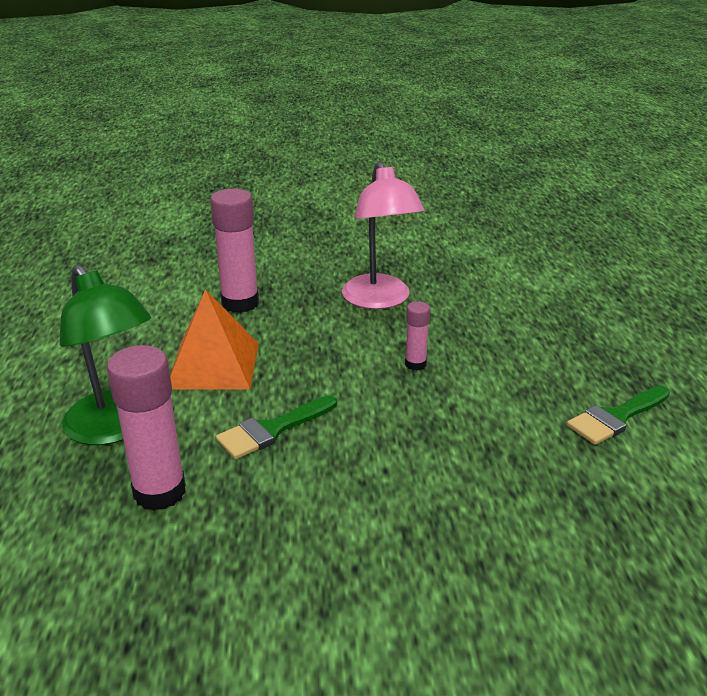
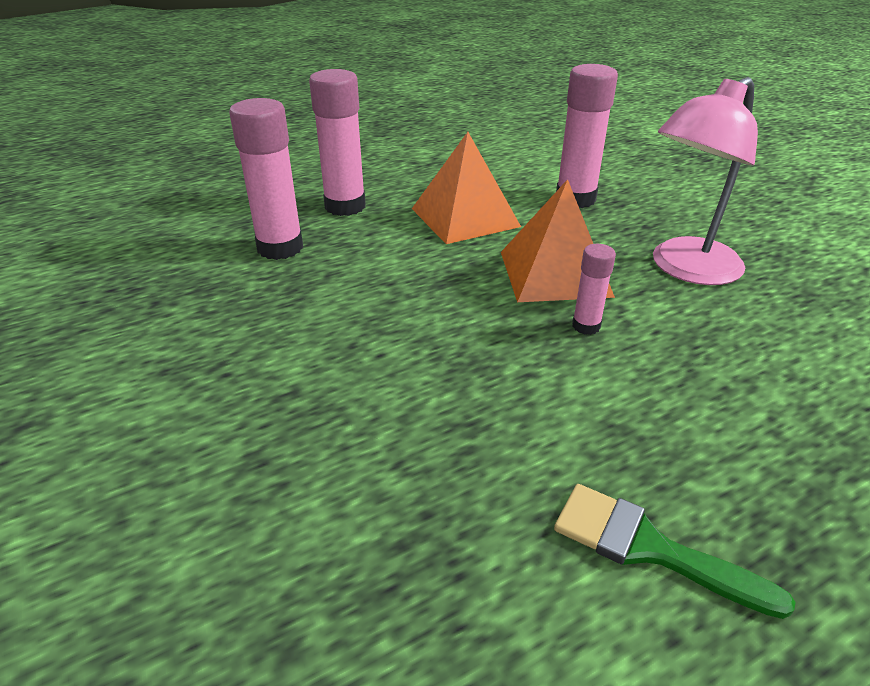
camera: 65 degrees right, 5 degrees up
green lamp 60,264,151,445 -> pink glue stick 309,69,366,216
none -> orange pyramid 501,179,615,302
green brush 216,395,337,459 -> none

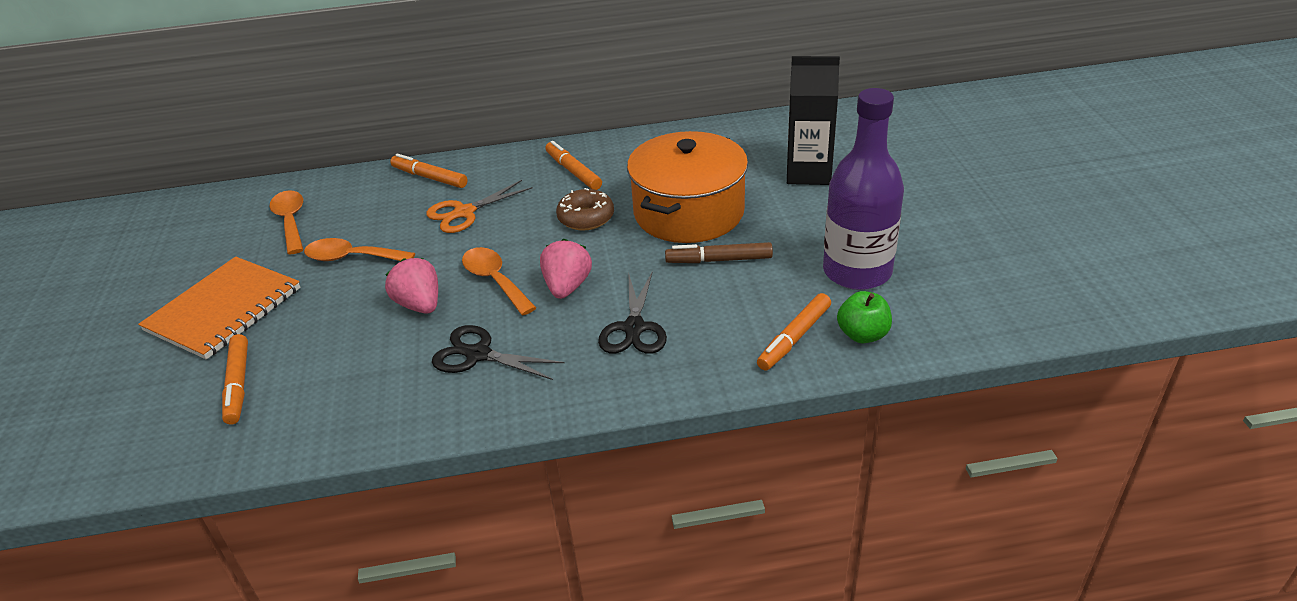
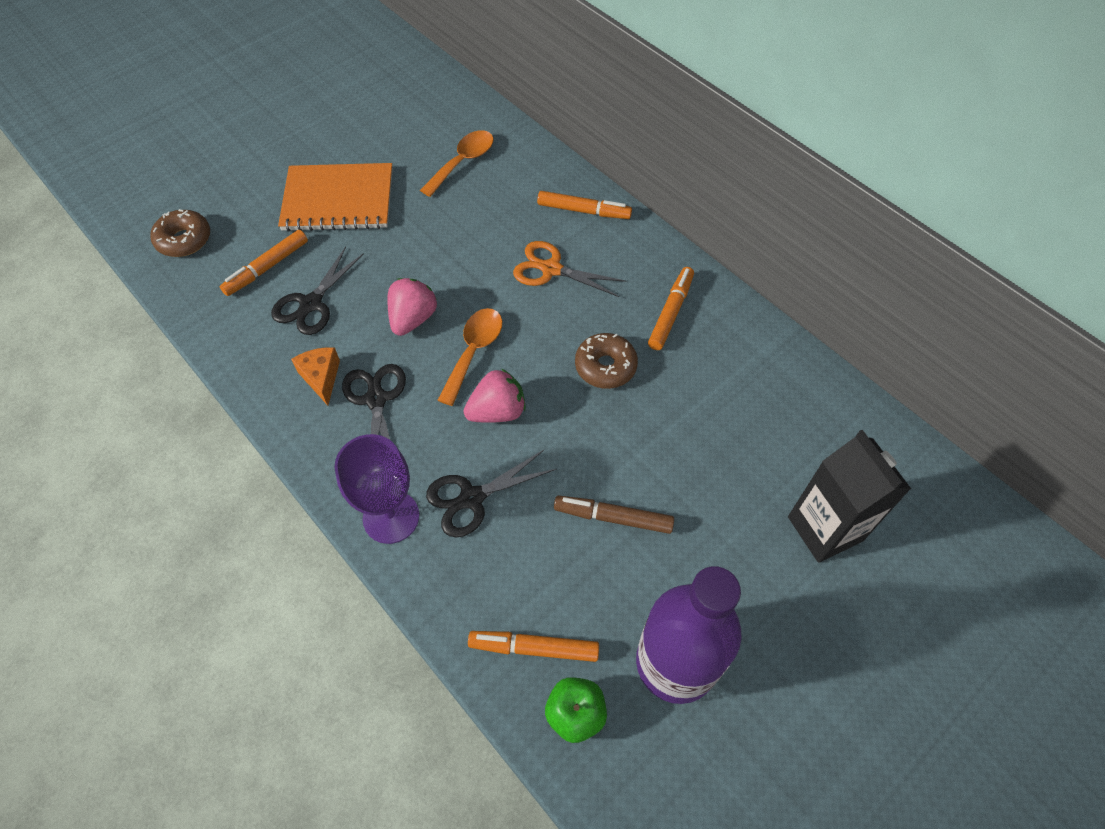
camera: 55 degrees right, 20 degrees up
none -> brown donut 150,209,210,257
none -> black scissors 271,247,364,335
none -> orange cheese 291,347,340,406
none -> purple goblet 335,434,419,544
orange marker 390,154,468,188 -> orange marker 537,191,632,219, 105 degrees clockwise
brown marker 665,242,773,263 -> brown marker 554,495,674,534, 45 degrees counterclockwise
orange spoon 304,238,415,261 -> none
orange pot 627,131,748,243 -> none

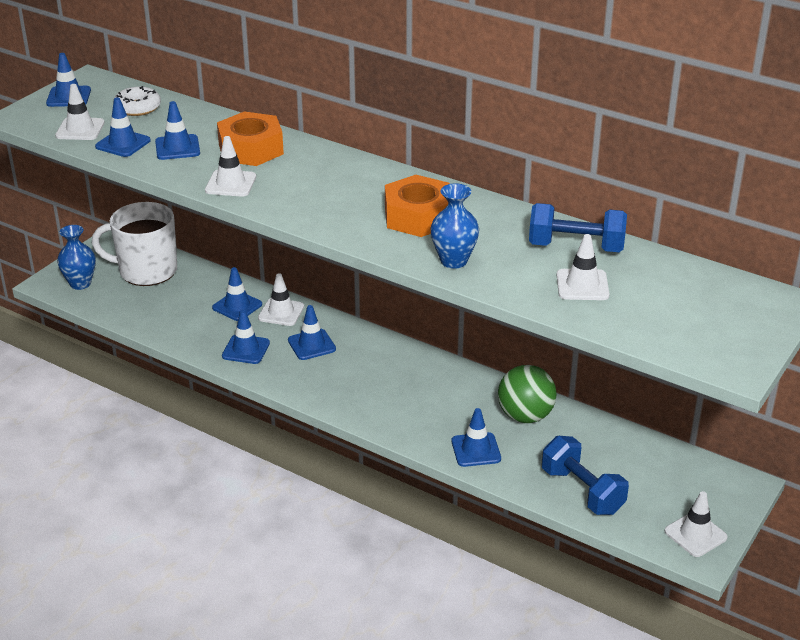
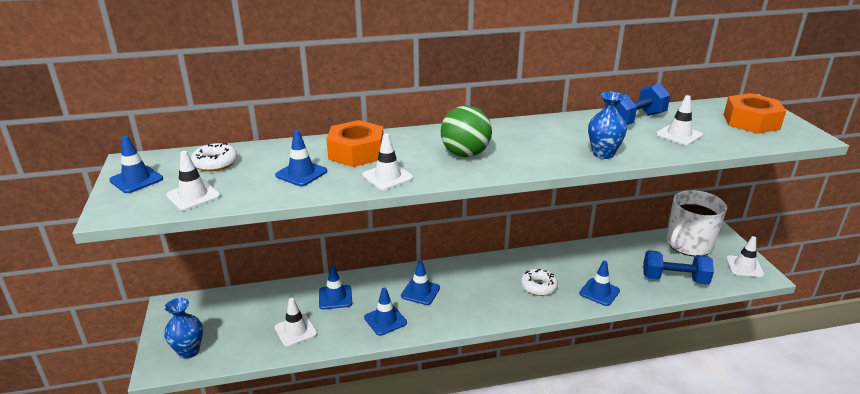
camera: 45 degrees left, 5 degrees down
white traffic cone 258,273,304,326 -> white traffic cone 275,298,317,347, shifted
green ball 498,365,557,423 -> green ball 441,106,492,157, shifted
none -> white donut 521,268,558,296
white mug 92,202,177,286 -> white mug 667,190,727,256, shifted
orange nut 385,175,450,237 -> orange nut 724,93,786,134, shifted
blue traffic cone 95,97,151,157 -> none

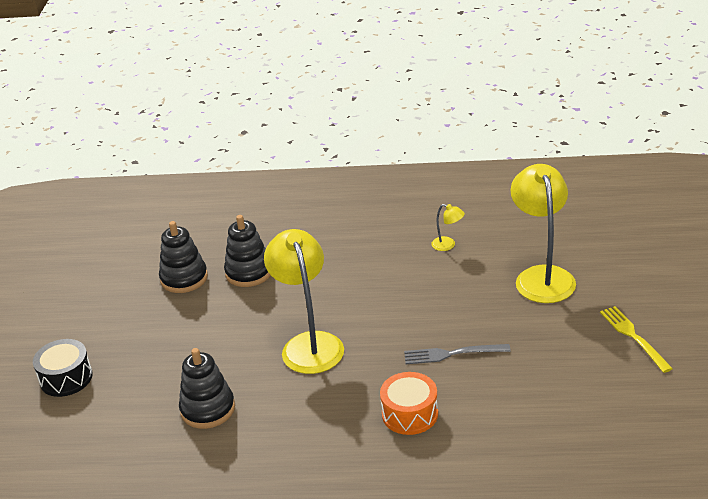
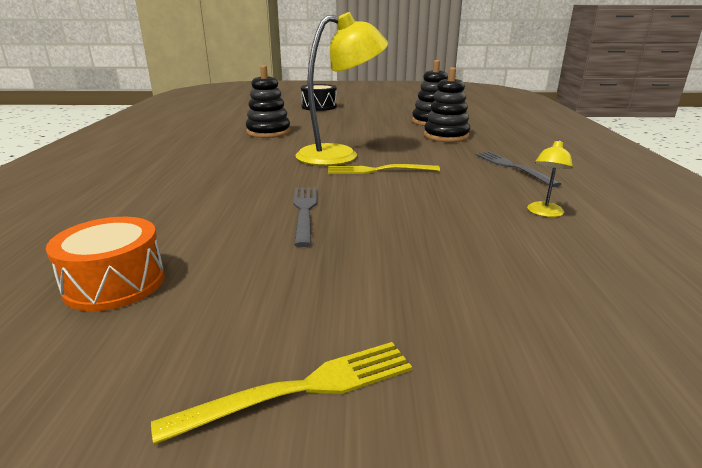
camera: 85 degrees right, 10 degrees down
orange drum 380,372,438,435 -> orange drum 46,217,165,311, shifted
none -> yellow fork 328,164,440,174
none -> grey fork 475,151,561,187
yellow lamp 510,164,576,303 -> none

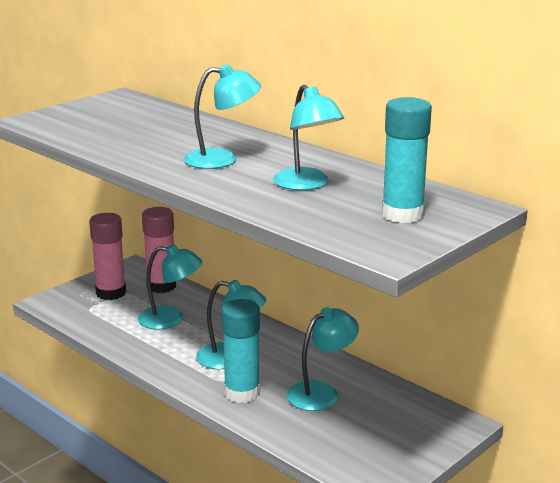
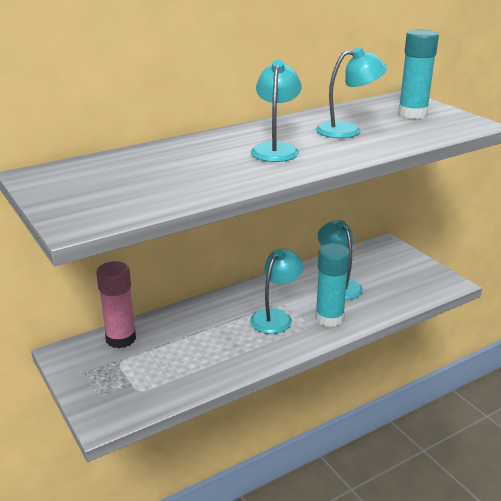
camera: 75 degrees left, 5 degrees up
pink glue stick 89,213,126,300 -> none
turquoise lamp 138,244,202,329 -> none

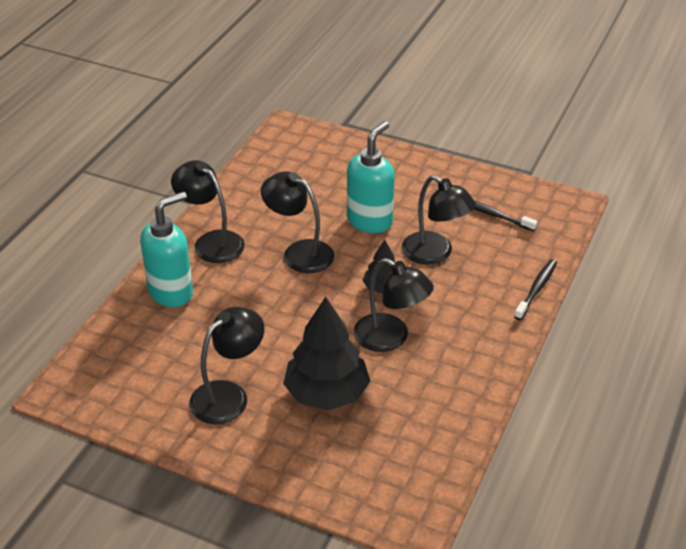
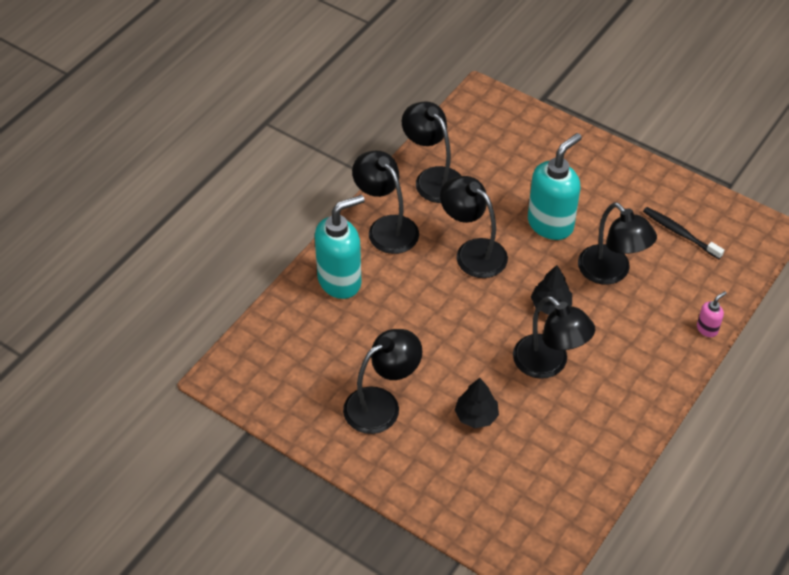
camera: 10 degrees right, 10 degrees up
none -> black lamp 402,101,461,203
black tree 283,297,370,410 -> black tree 455,378,499,428, x0.53
black toothbrush 514,259,557,320 -> pink soap dispenser 697,291,727,337

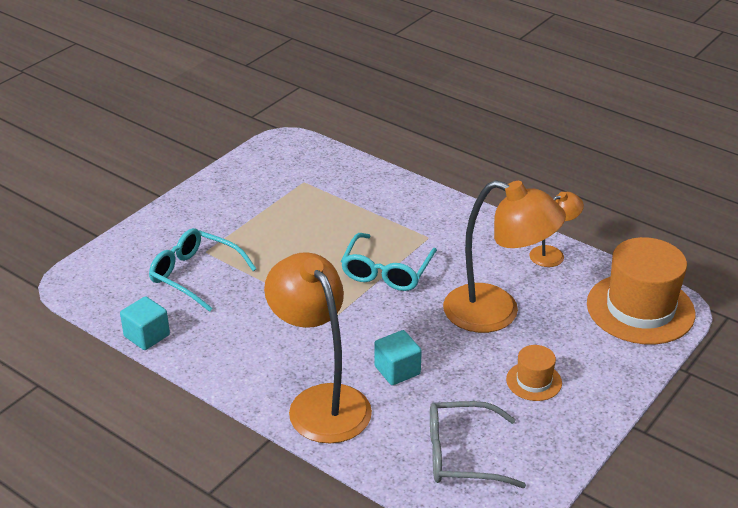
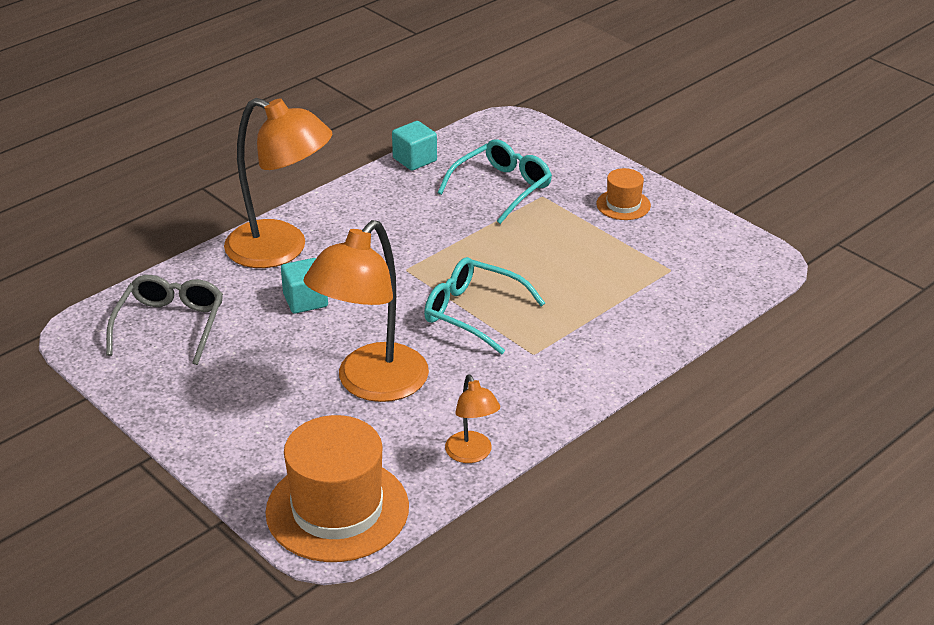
camera: 100 degrees right, 0 degrees up
orange lamp 264,252,372,443 -> orange lamp 224,98,332,268, 45 degrees clockwise
orange hat 506,345,562,401 -> orange hat 596,168,651,220, shifted

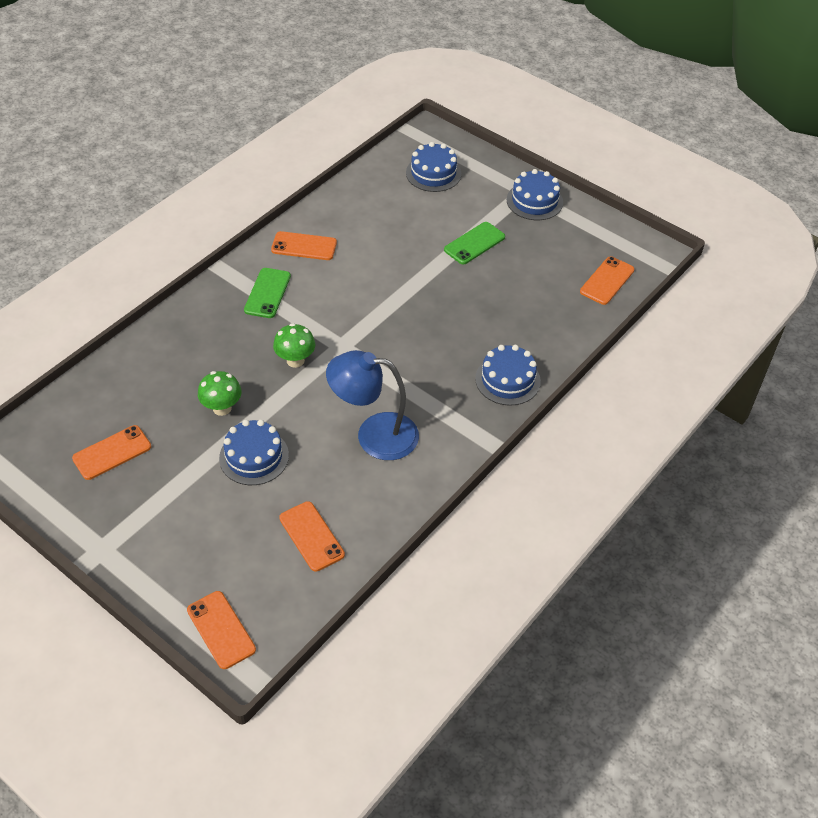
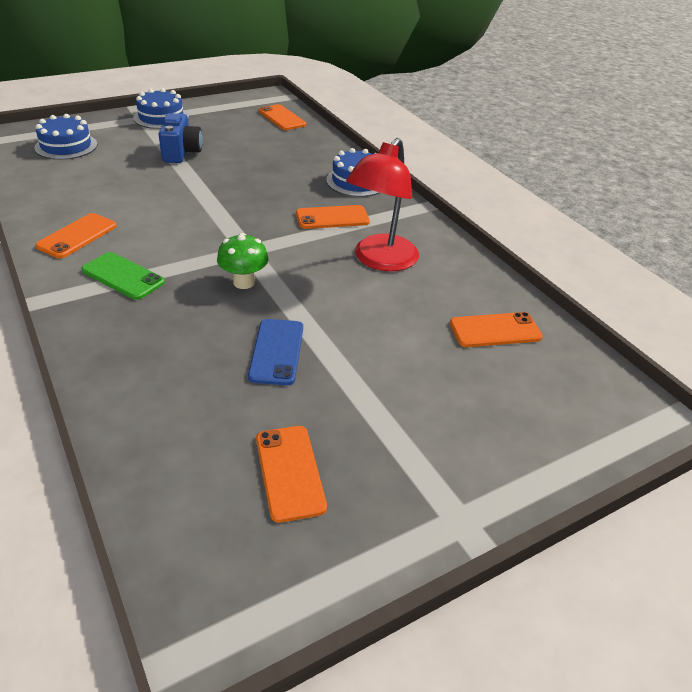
camera: 70 degrees left, 10 degrees down
green phone 444,222,505,264 -> blue camera 158,113,203,163
green mushroom 198,371,242,416 -> blue phone 248,319,303,385
orange phone 187,591,256,669 -> orange phone 296,205,370,229, shifted
blue lamp 326,350,419,460 -> red lamp 346,138,419,271
blue cake 219,420,289,485 -> none

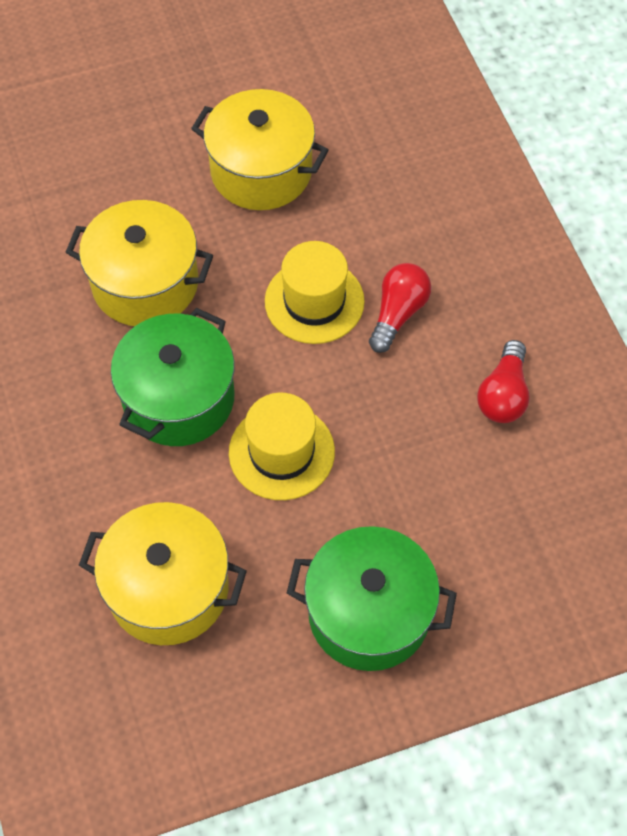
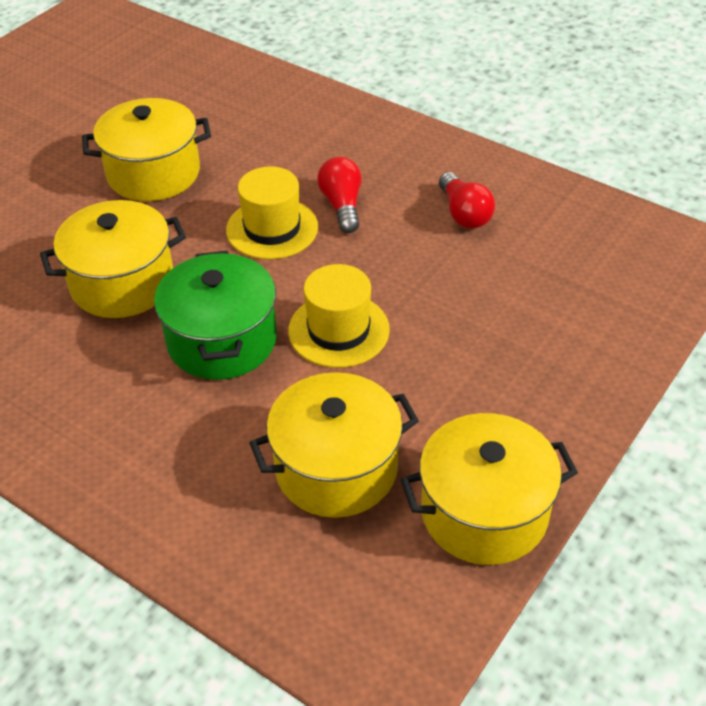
camera: 35 degrees left, 15 degrees down
none -> yellow pot 401,413,578,565
green pot 287,526,457,671 -> none

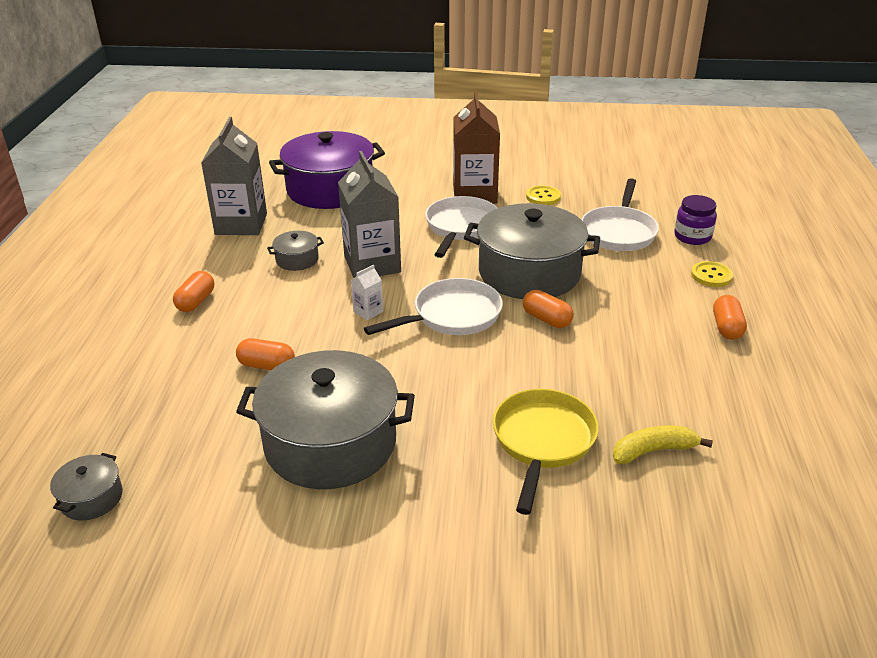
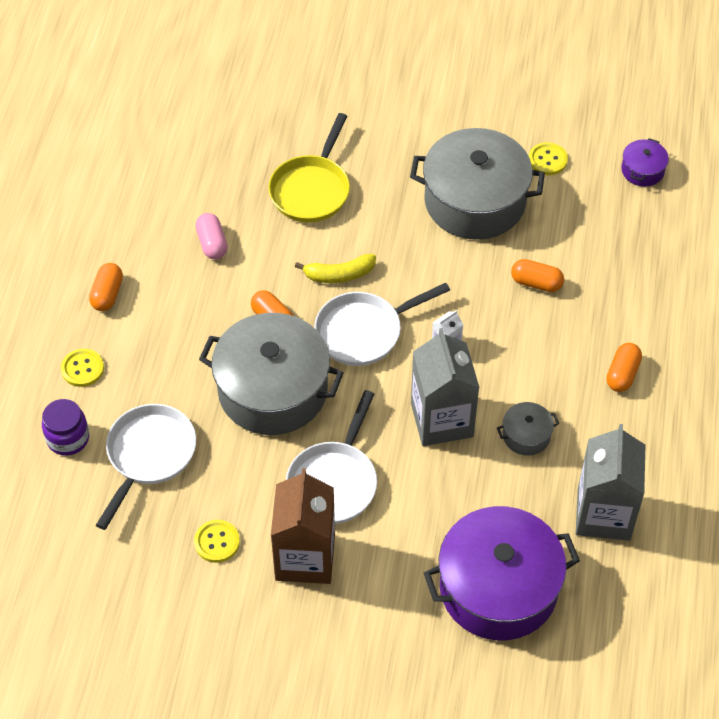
camera: 175 degrees left, 20 degrees up
none -> pink capsule 195,213,228,259
yellow banana 613,426,713,464 -> yellow banana 295,254,376,283, shifted
none -> yellow button 529,142,568,175
grey pot 50,453,123,521 -> purple pot 621,138,669,187

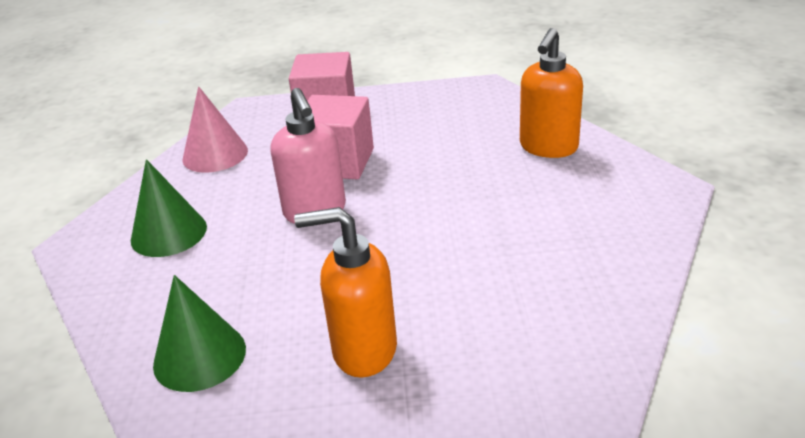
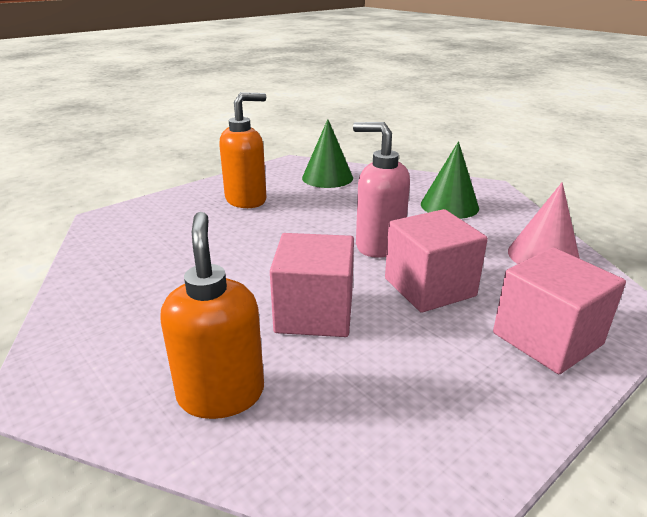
camera: 140 degrees right, 5 degrees down
none -> pink cube 270,233,354,337

